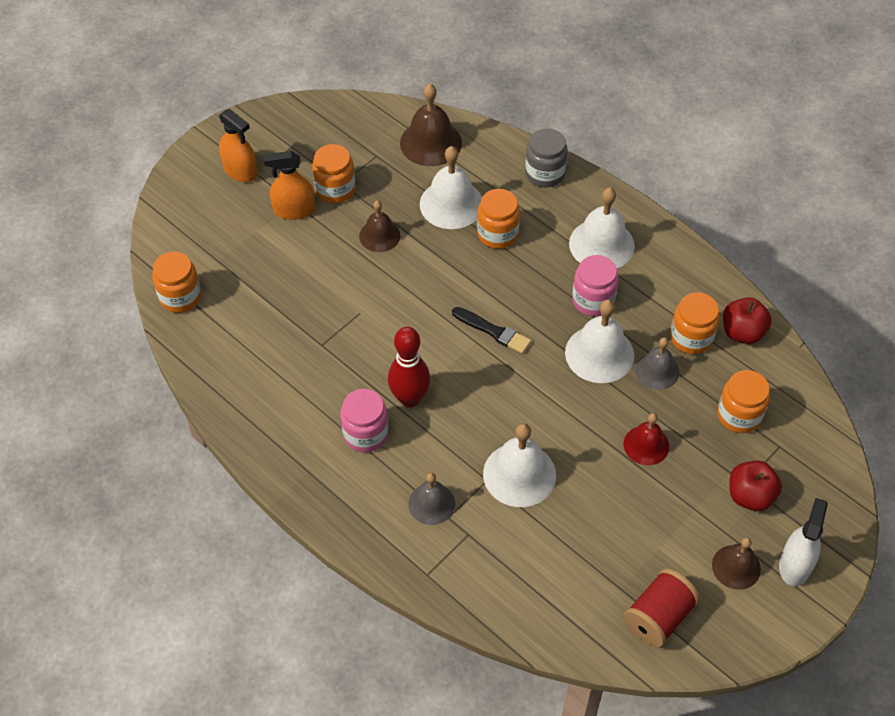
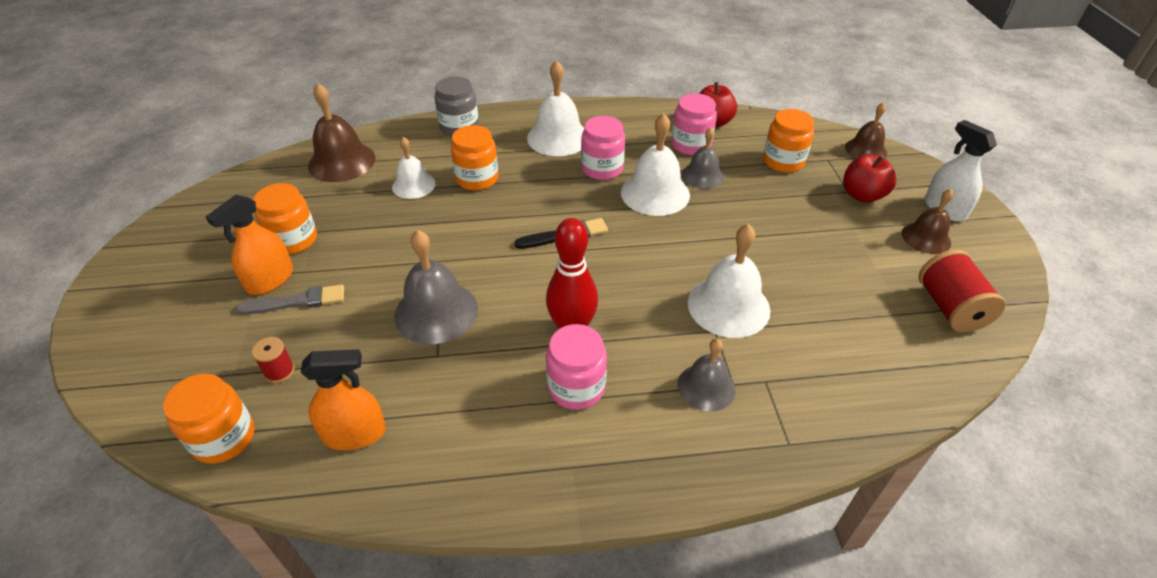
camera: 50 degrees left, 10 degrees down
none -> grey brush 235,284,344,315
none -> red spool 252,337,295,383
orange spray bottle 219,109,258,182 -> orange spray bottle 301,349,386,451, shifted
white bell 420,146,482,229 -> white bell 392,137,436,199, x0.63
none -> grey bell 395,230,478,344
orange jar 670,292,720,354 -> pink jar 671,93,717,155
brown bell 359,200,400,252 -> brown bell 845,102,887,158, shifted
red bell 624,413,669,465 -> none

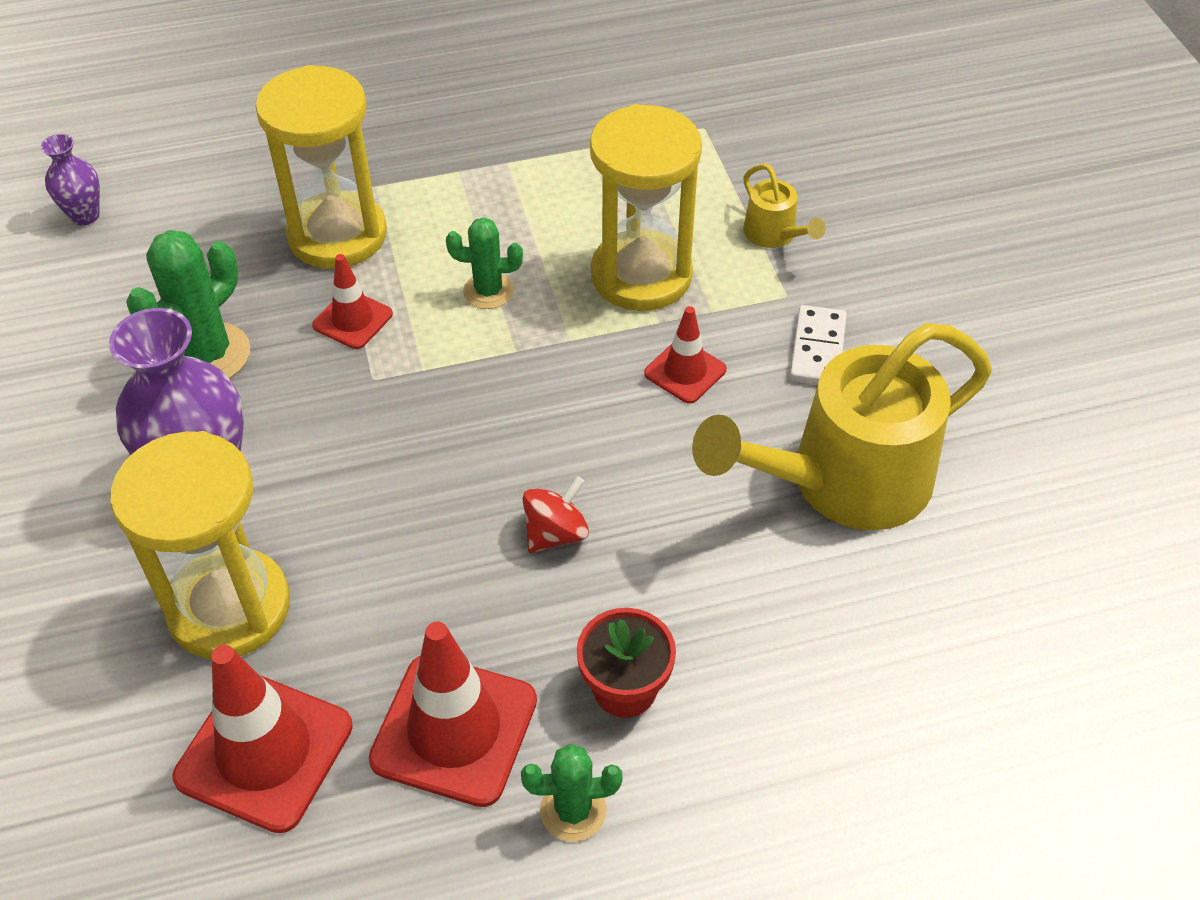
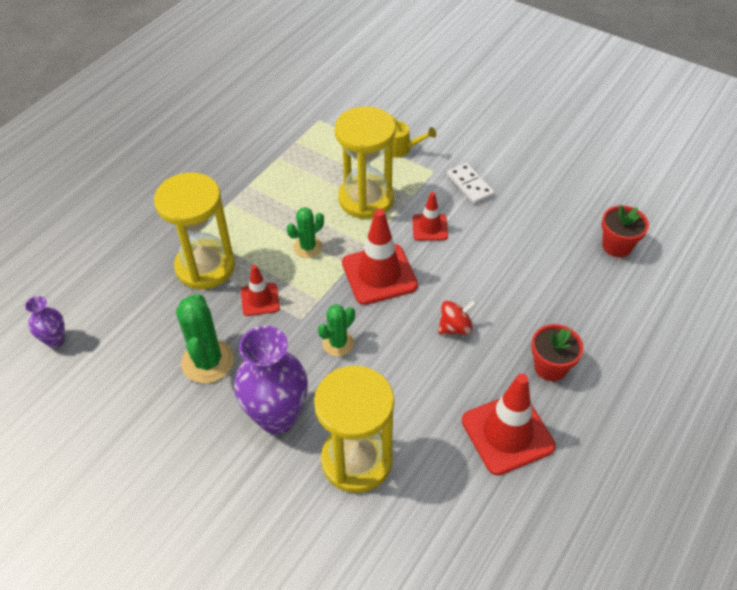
camera: 40 degrees left, 0 degrees up
green cactus 521,744,623,842 -> green cactus 318,304,355,356, shifted
red traffic cone 173,645,353,833 -> red traffic cone 342,209,418,305, shifted
red spinning top 522,476,589,553 -> red spinning top 438,300,477,335, 60 degrees clockwise
none -> red flower pot 602,205,649,257
yellow watering can 692,323,992,530 -> none

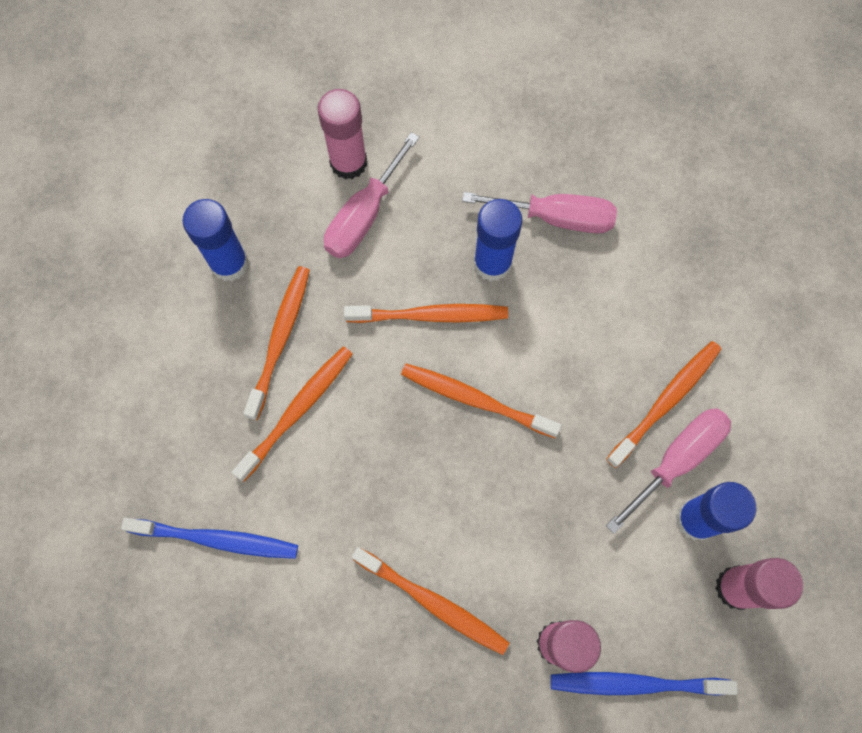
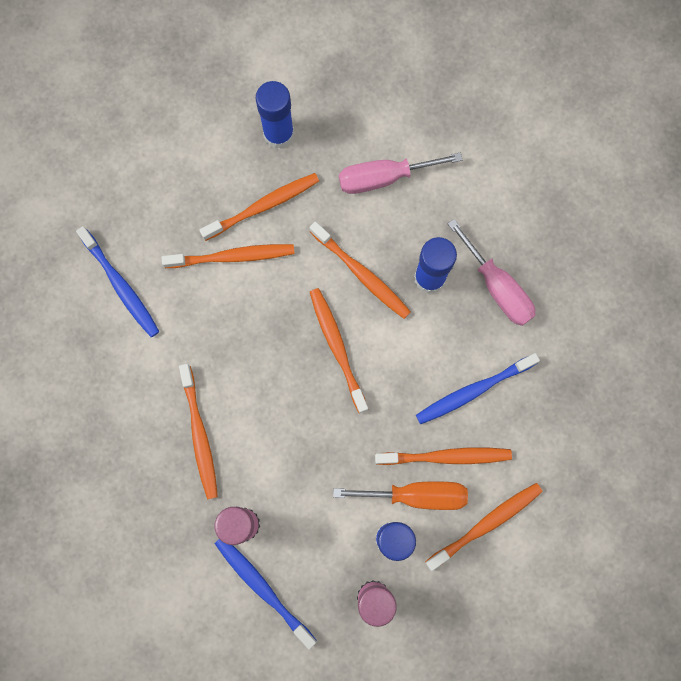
camera: 45 degrees right, 5 degrees up
pink screwdriver 606,408,731,534 -> orange screwdriver 333,481,468,510
none -> blue toothbrush 416,353,540,424
none -> orange toothbrush 425,483,543,571
pink glue stick 318,89,367,180 -> none

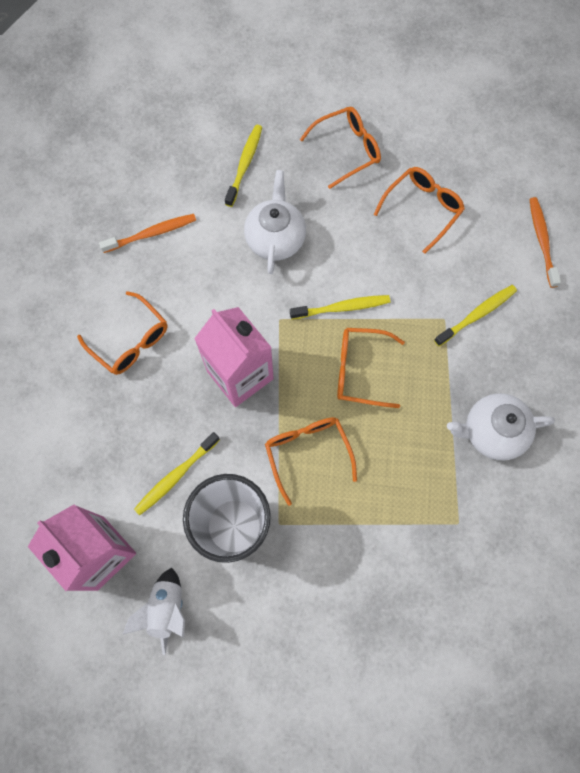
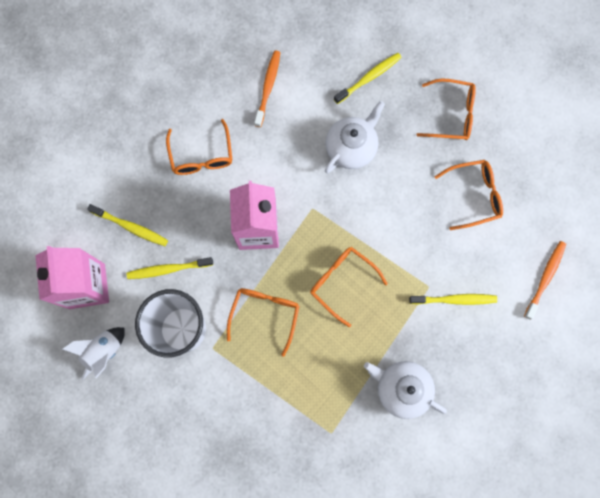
camera: 35 degrees right, 5 degrees up
yellow toothbrush 290,295,390,319 -> yellow toothbrush 87,204,168,246, shifted
orange toothbrush 99,214,196,253 -> orange toothbrush 254,51,280,127, 90 degrees counterclockwise

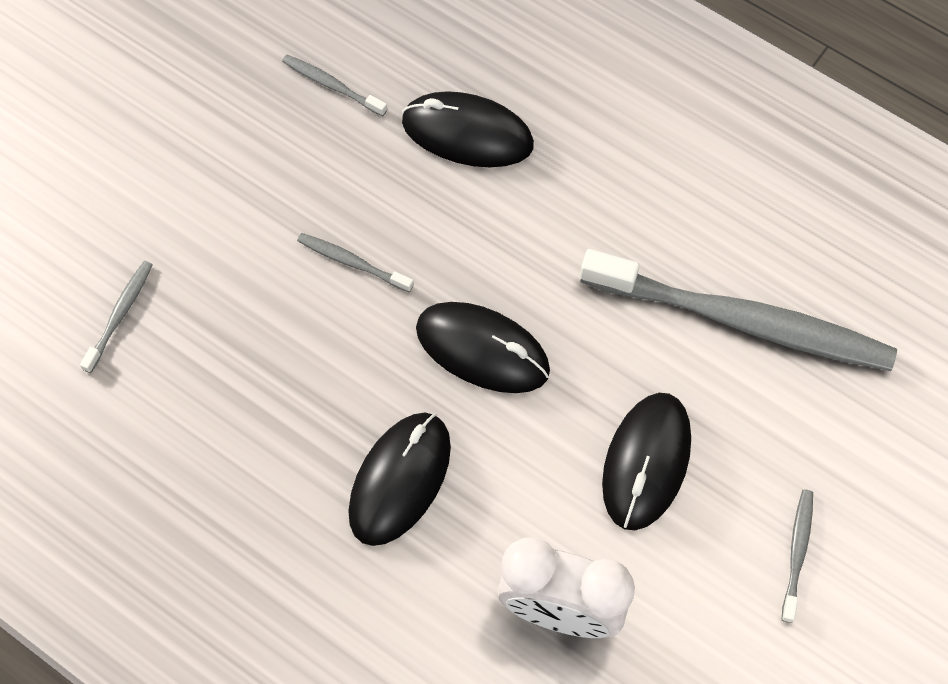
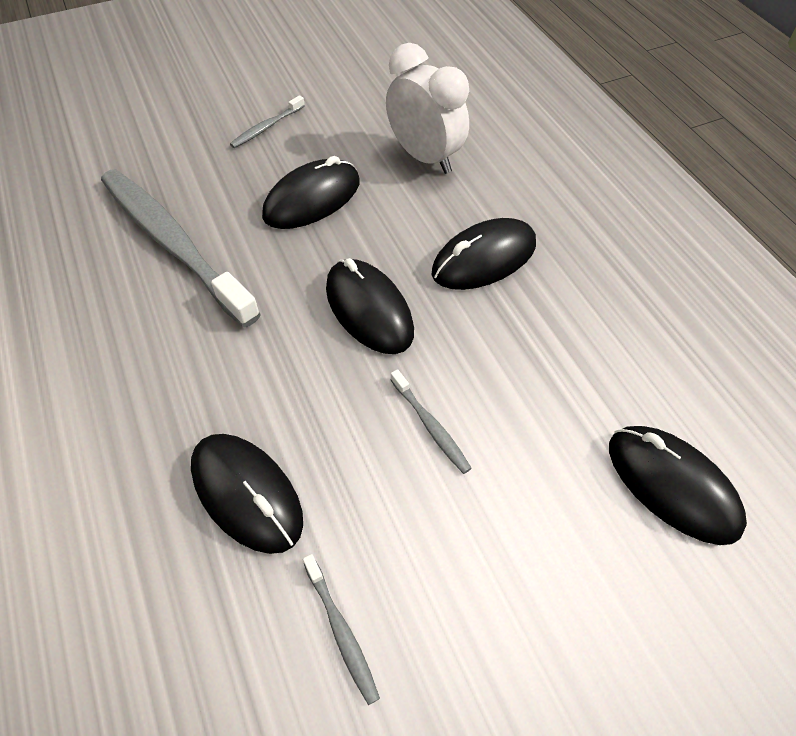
camera: 150 degrees left, 10 degrees down
grey toothbrush 80,261,153,373 -> black mouse 609,426,747,545

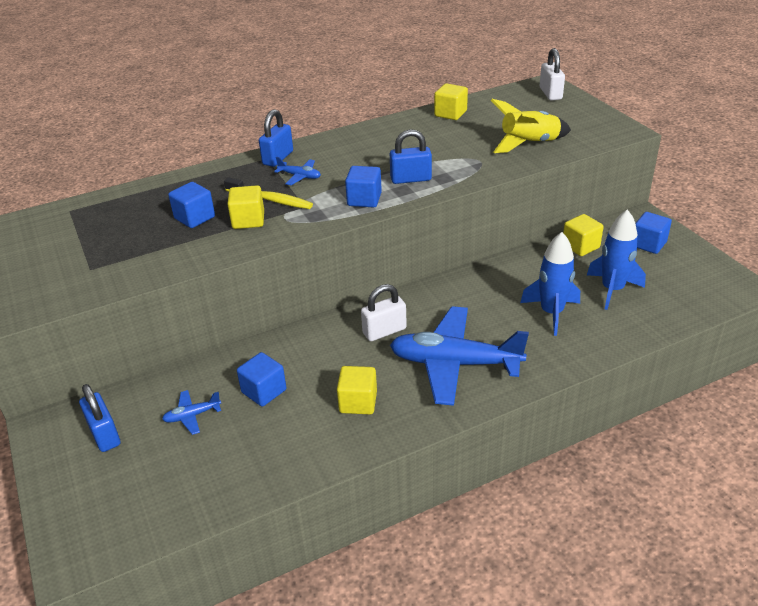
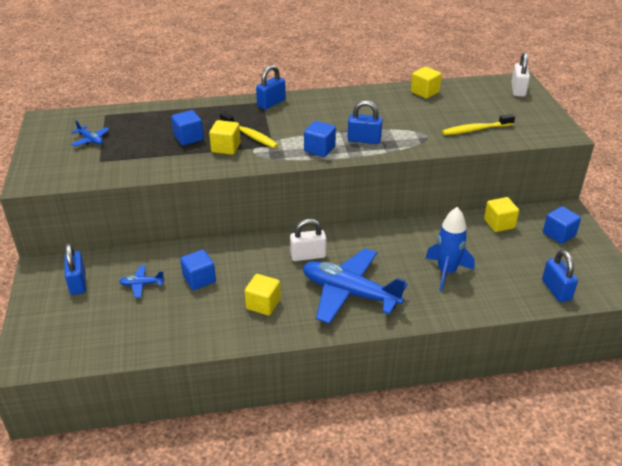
camera: 15 degrees right, 0 degrees up
blue plane 274,157,321,185 -> blue plane 71,121,110,147, shifted
yellow rocket 491,99,571,153 -> yellow toothbrush 442,114,515,135
none -> blue padlock 542,250,578,302
blue rocket 587,209,646,310 -> none

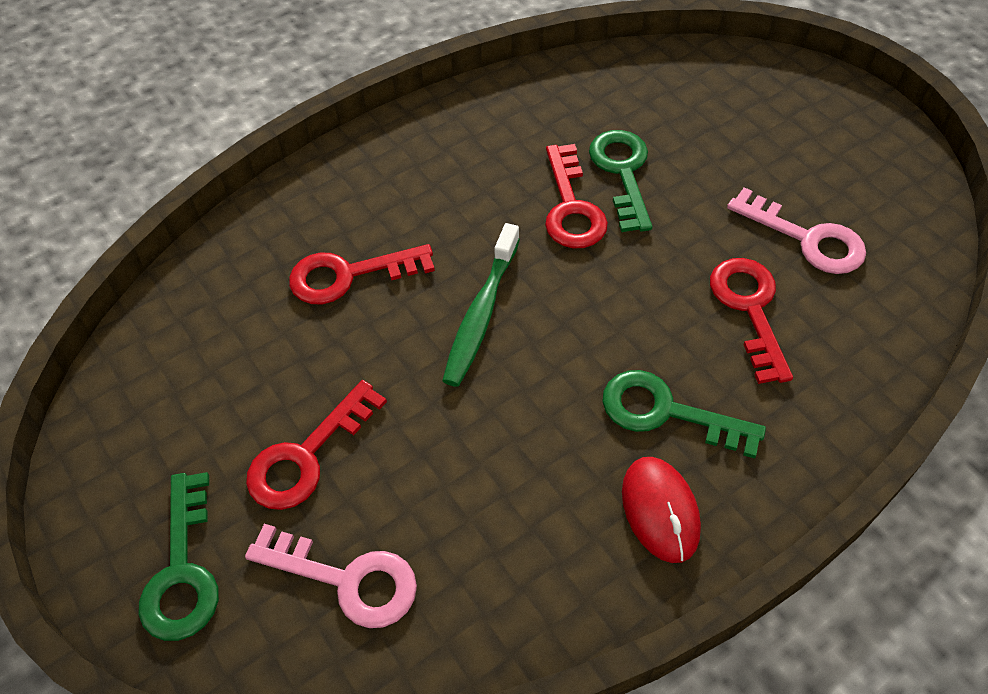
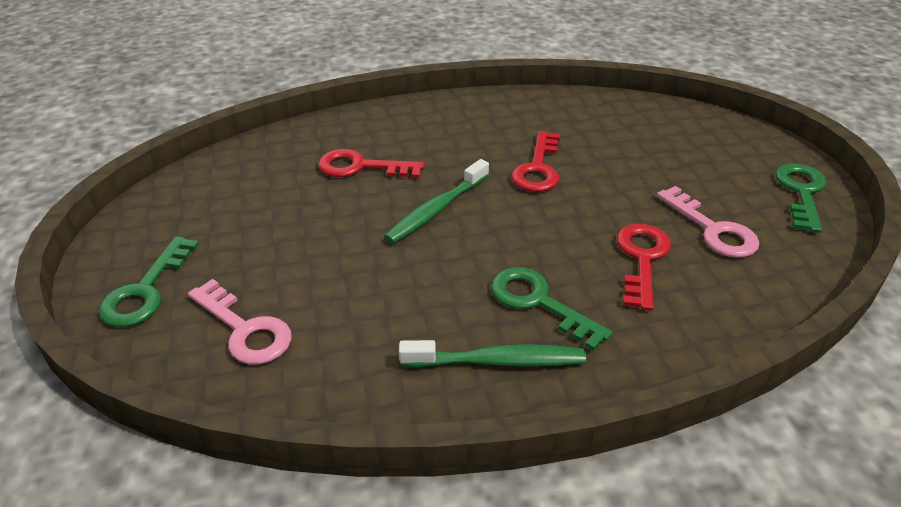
camera: 20 degrees right, 15 degrees down
red mouse 622,457,701,563 -> green toothbrush 399,340,586,367
green key 589,130,652,232 -> green key 775,163,826,233, shifted
red key 246,380,387,510 -> none

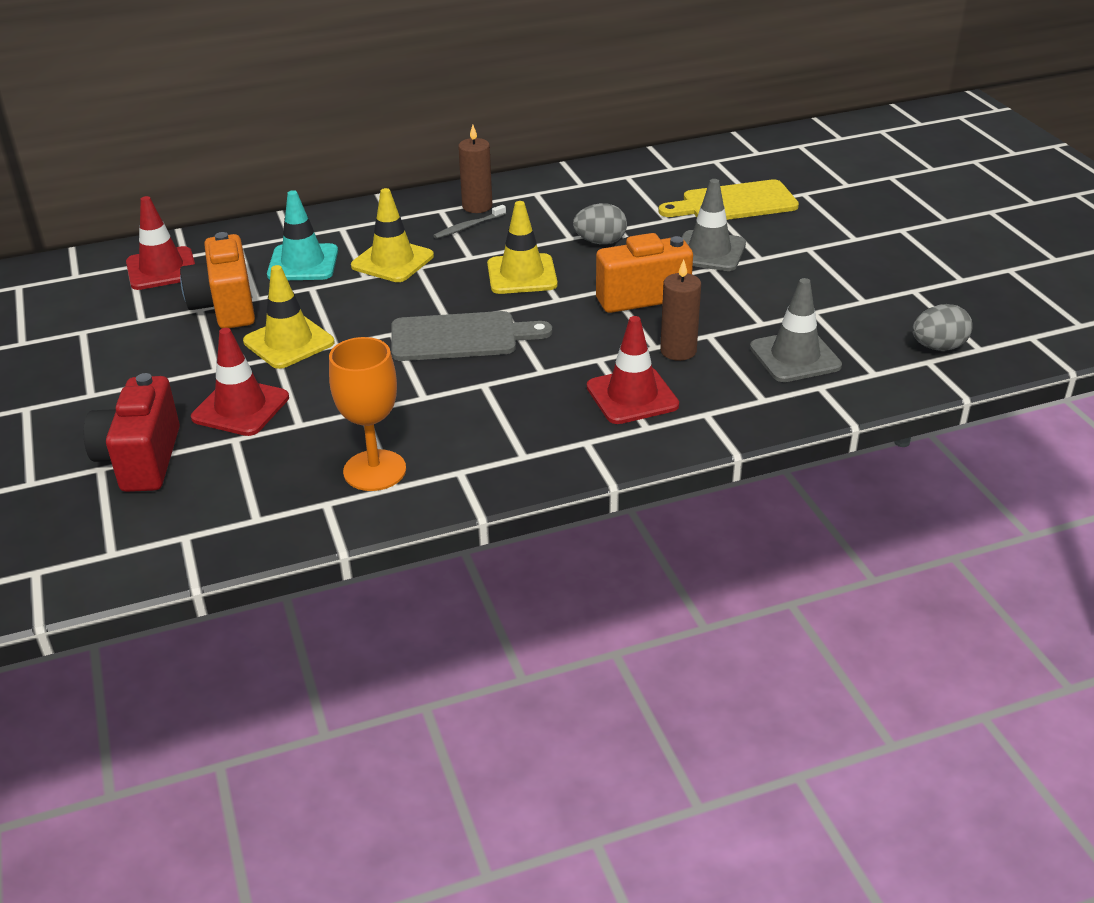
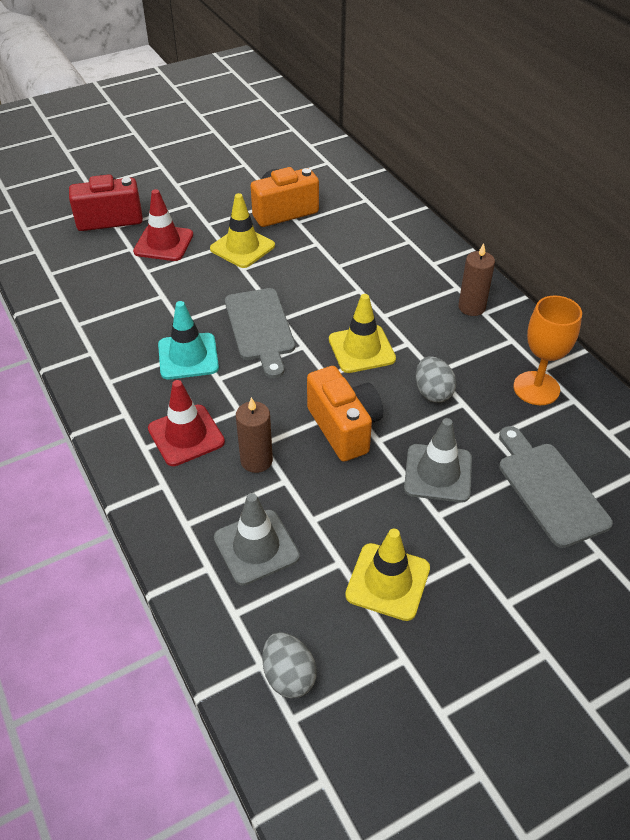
camera: 80 degrees right, 10 degrees up
turquoise traffic cone 267,190,338,280 -> turquoise traffic cone 158,301,219,379, shifted
yellow traffic cone 351,188,434,282 -> yellow traffic cone 345,529,430,621, shifted
yellow cutting board 658,180,799,220 -> grey cutting board 499,426,613,548
orange goblet 329,337,406,491 -> orange goblet 514,296,582,405, shifted
red traffic cone 126,196,195,290 -> none
grey toothbrush 433,205,506,239 -> none

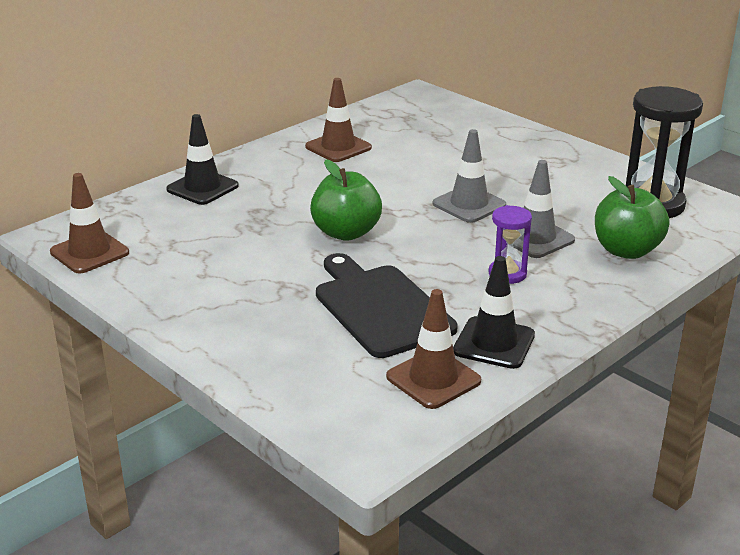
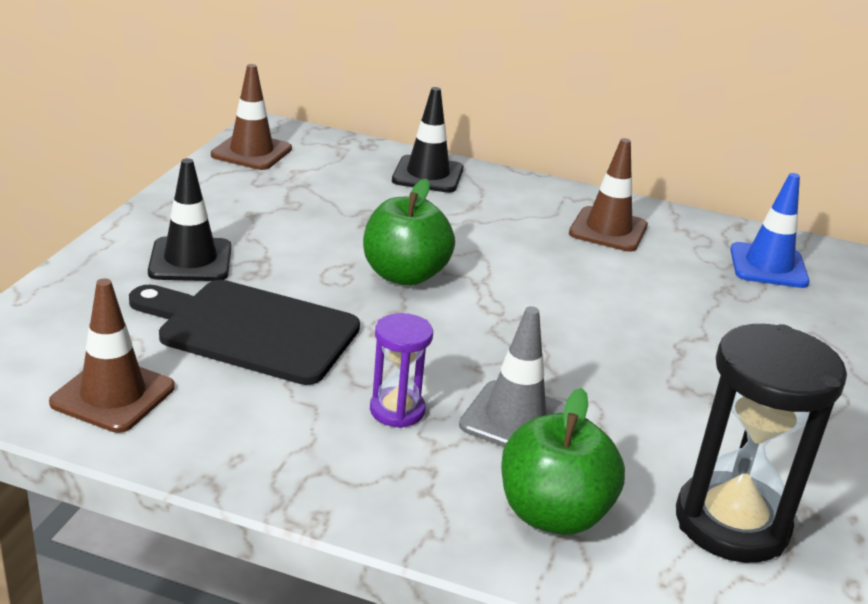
camera: 60 degrees right, 0 degrees up
black cutting board 316,253,458,358 -> black cutting board 129,280,360,385, 105 degrees counterclockwise
black traffic cone 453,256,535,369 -> black traffic cone 148,158,232,281, shifted
none -> blue traffic cone 730,173,810,288
grey traffic cone 433,129,506,223 -> none

